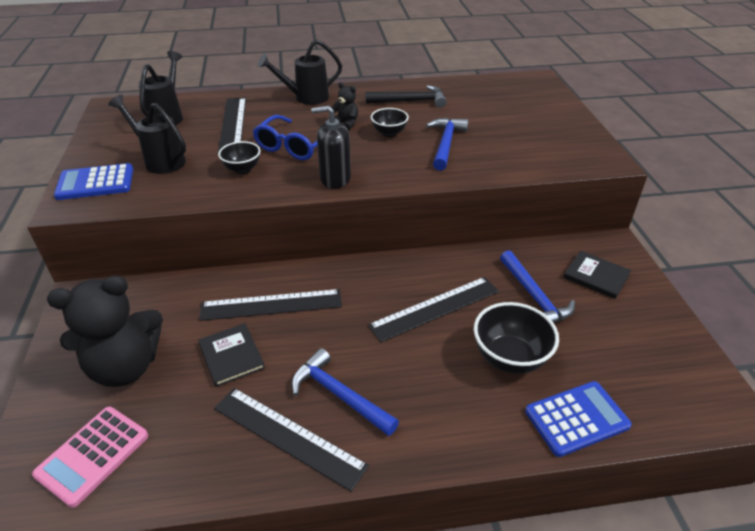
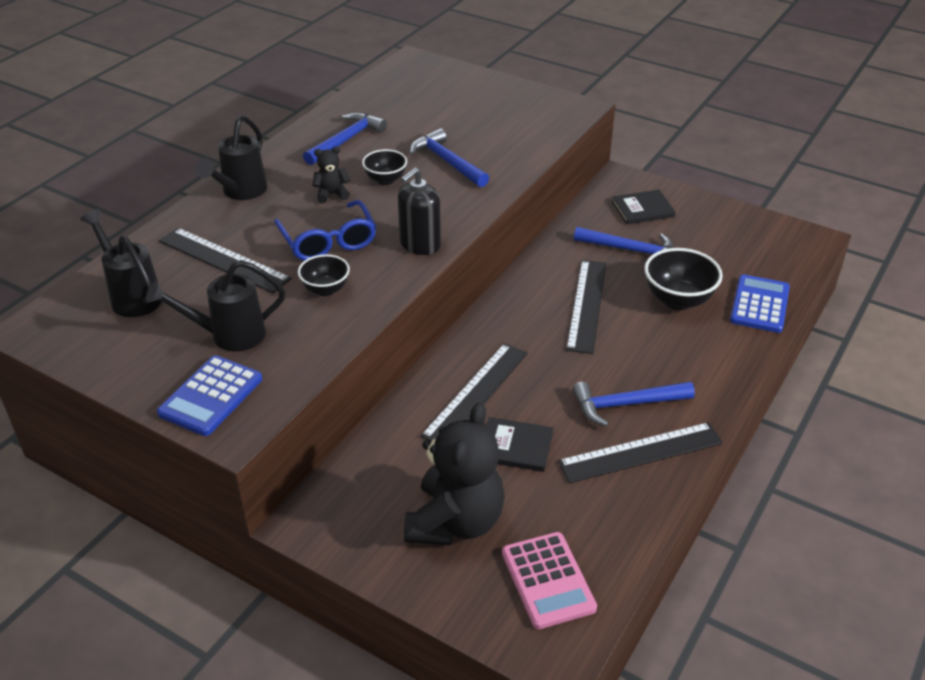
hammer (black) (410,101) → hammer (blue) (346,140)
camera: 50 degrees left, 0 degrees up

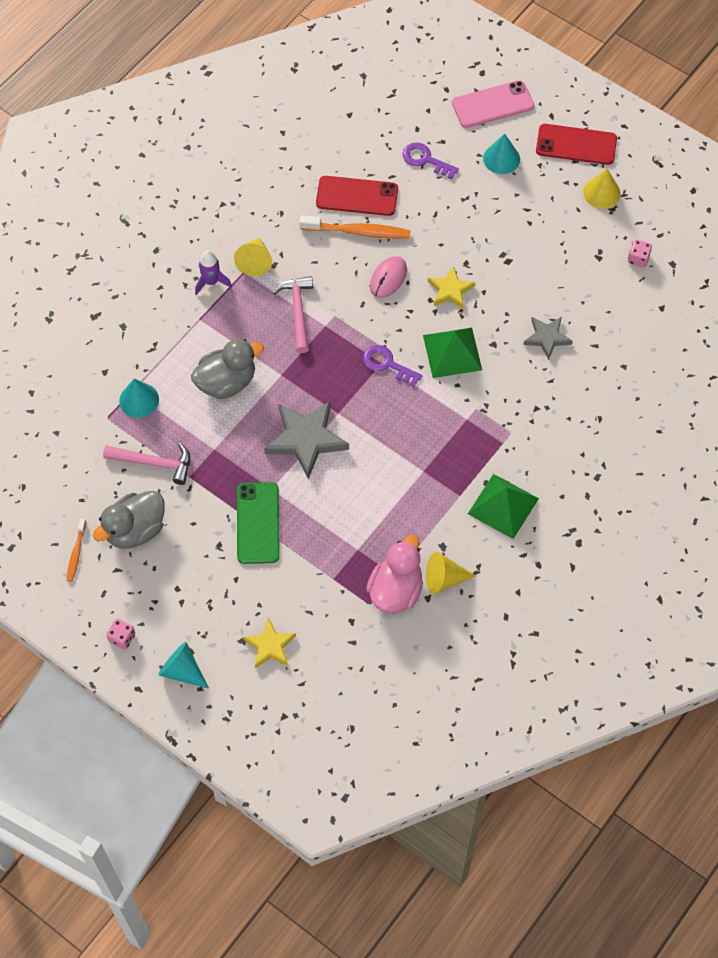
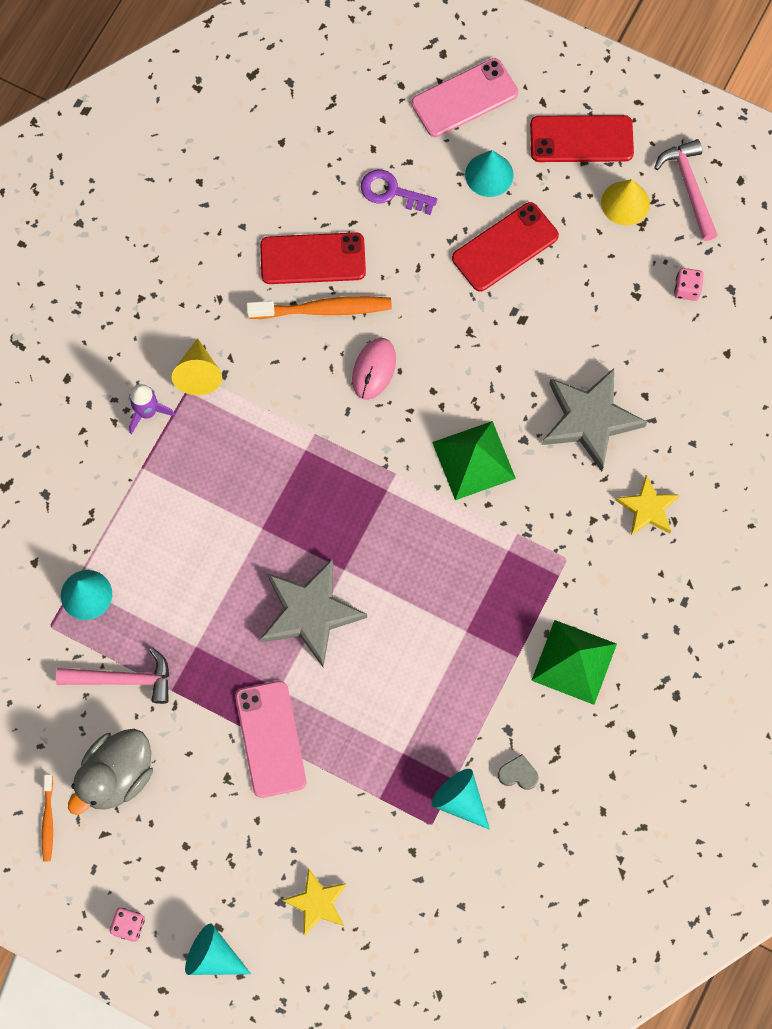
toy duck (gray) (226,382) → -
key (violet) (387,364) → -
- → phone (crimson) (505,247)
hammer (pink) (298,312) → hammer (pink) (689,187), move
five-pointed star (golden) (450,290) → five-pointed star (golden) (648,508), move
toy duck (pink) (395,590) → cone shape (aqua) (460,800)
cone shape (golden) (444,579) → heart (gray) (518,774)
phone (green) (258,523) → phone (pink) (271,739)
five-pointed star (gray) (547,338) → five-pointed star (gray) (590,419), x1.69
camera: 10 degrees left, 10 degrees up

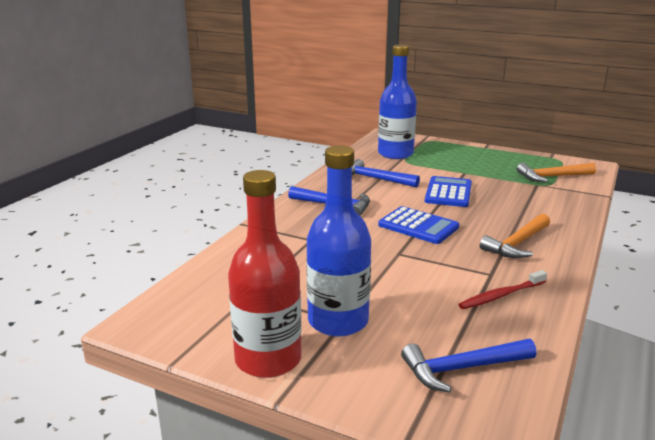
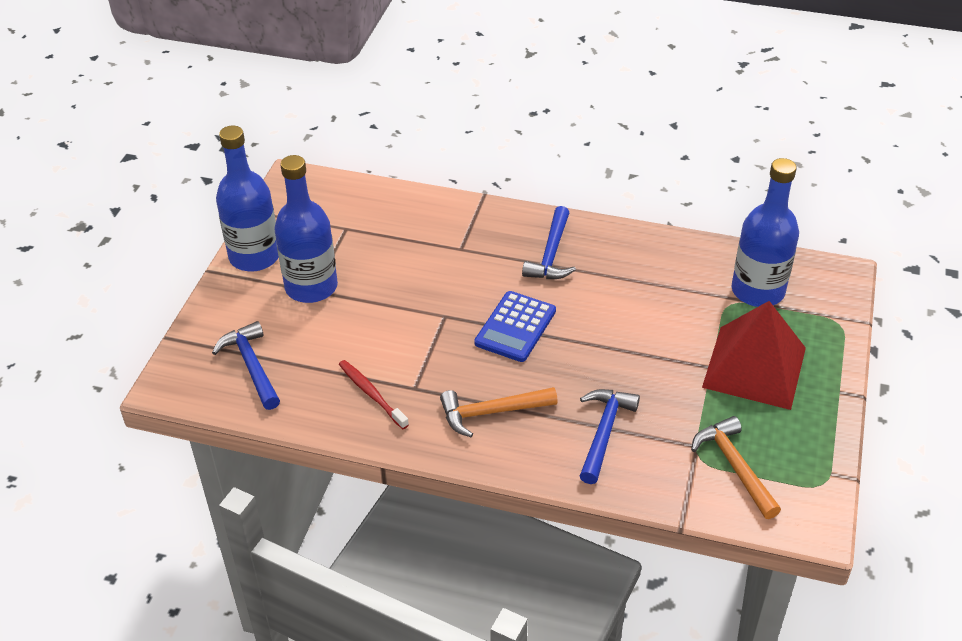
adding machine (blue) (448,192) → -
- → pyramid (crimson) (754,367)
hammer (blue) (375,179) → hammer (blue) (604,432), move
drink bottle (crimson) (268,359) → drink bottle (blue) (254,256)
hammer (orange) (517,244) → hammer (orange) (491,412), 45 degrees counterclockwise
camera: 80 degrees right, 20 degrees up

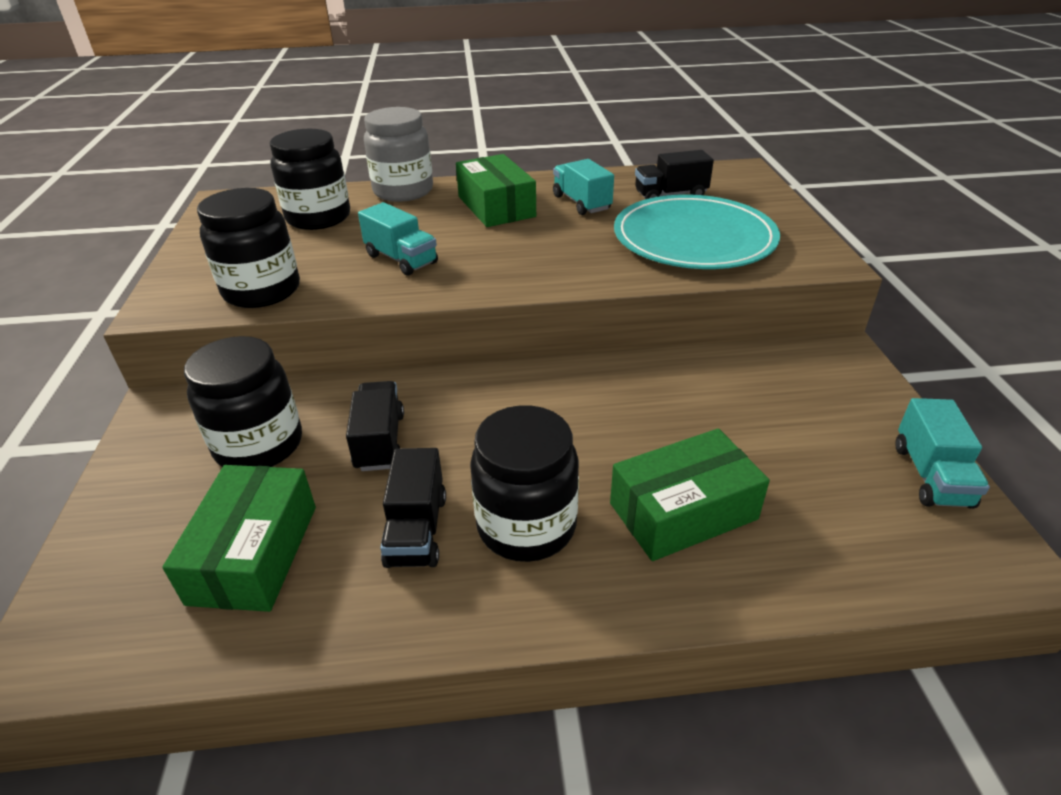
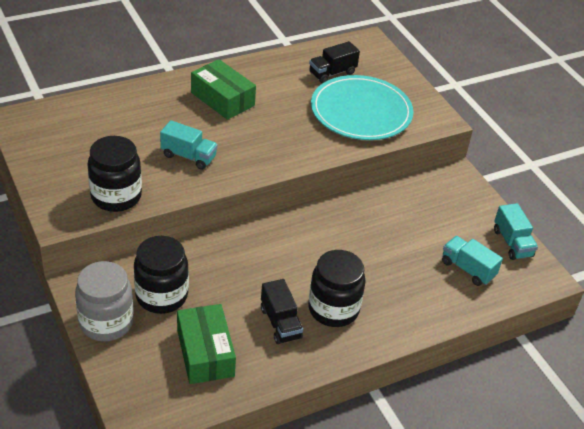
jam jar (black) (318,218) → -
toy truck (black) (380,441) → -
parcel (green) (683,511) → -
jam jar (gray) (403,191) → jam jar (gray) (106,322), move
toy truck (aqua) (581,203) → toy truck (aqua) (467,269), move
camera: 25 degrees left, 5 degrees up

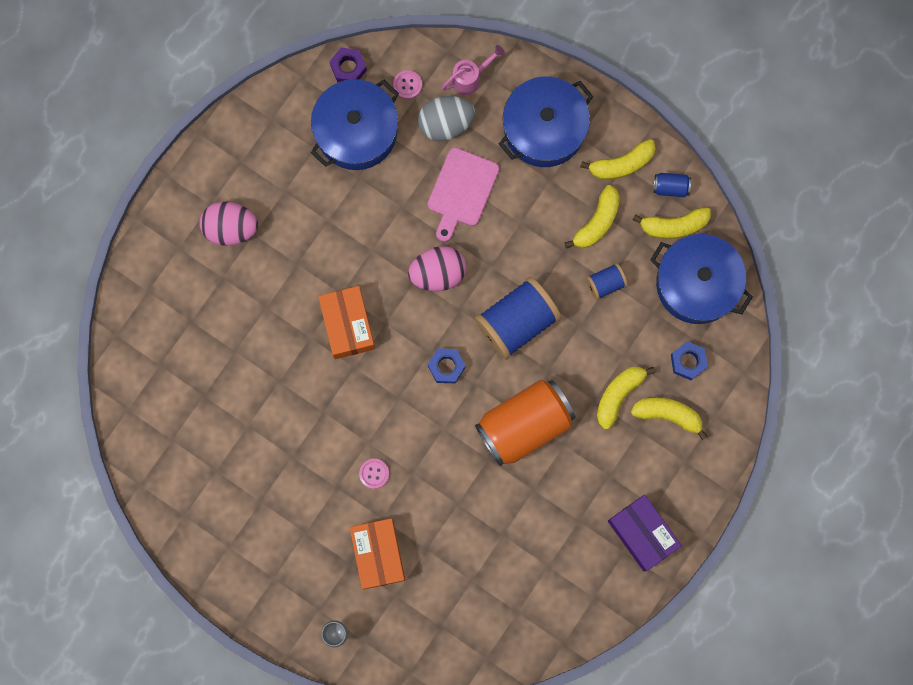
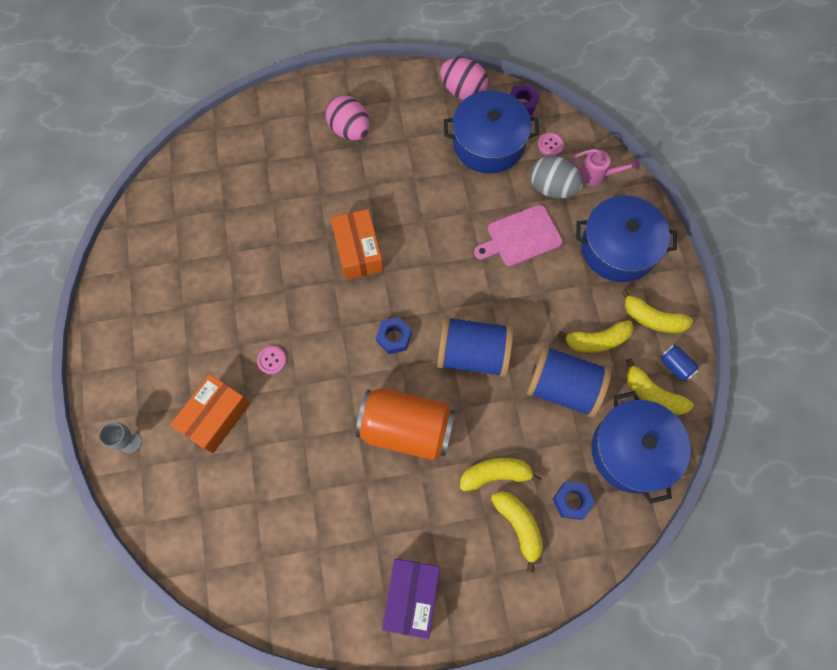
toy egg (pink) (438,273) → toy egg (pink) (463,91), move
parcel (orange) (347,325) → parcel (orange) (358,251), 45 degrees counterclockwise
reel of thread (blue) (605,283) → reel of thread (blue) (562,387), x2.02
camera: 45 degrees right, 10 degrees down

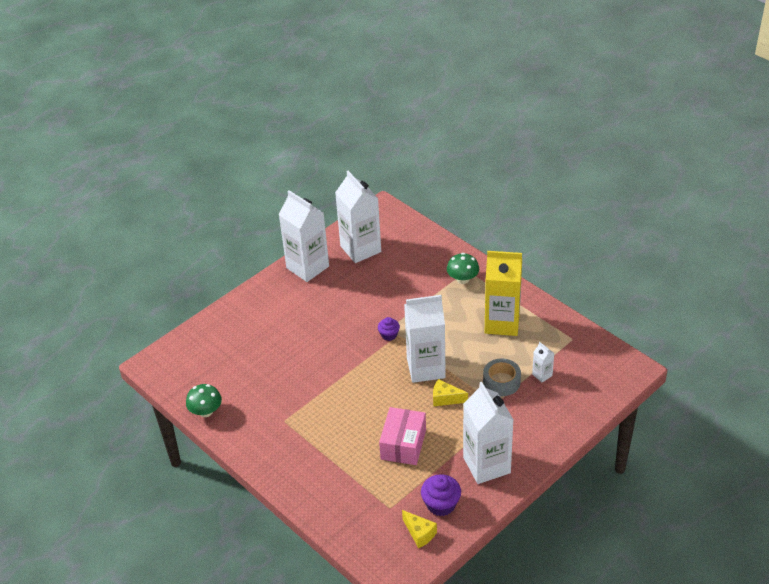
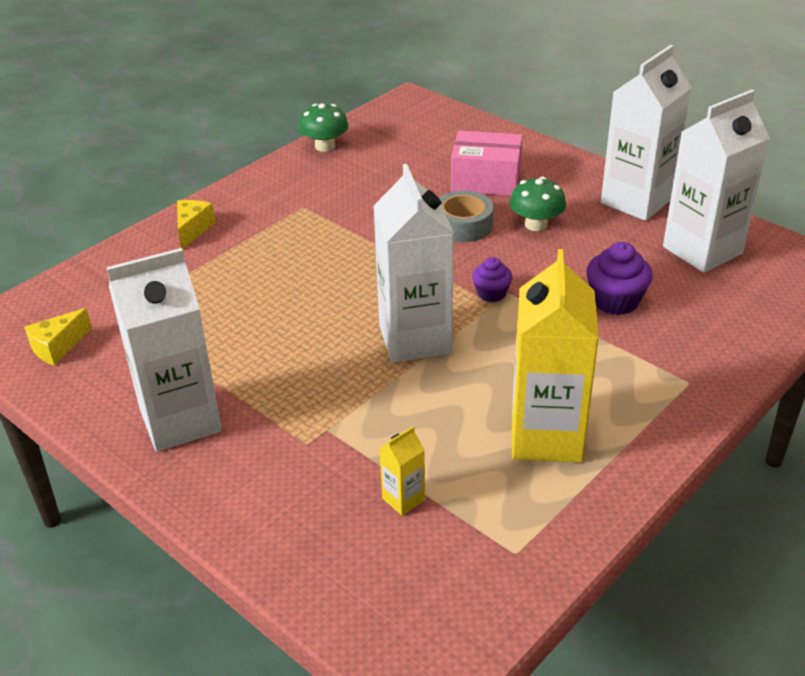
parcel (pink) (403,444) → parcel (pink) (486,180), move
muffin (violet) (441,504) → muffin (violet) (615,301), move
cheese wedge (golden) (445,399) → cheese wedge (golden) (193,230), move
mushroom (green) (462,279) → mushroom (green) (536,224), move
sticky tape (gray) (501,381) → sticky tape (gray) (463,225), move
carton (pure white) (542,375) → carton (golden) (403,499)
camera: 85 degrees right, 5 degrees down

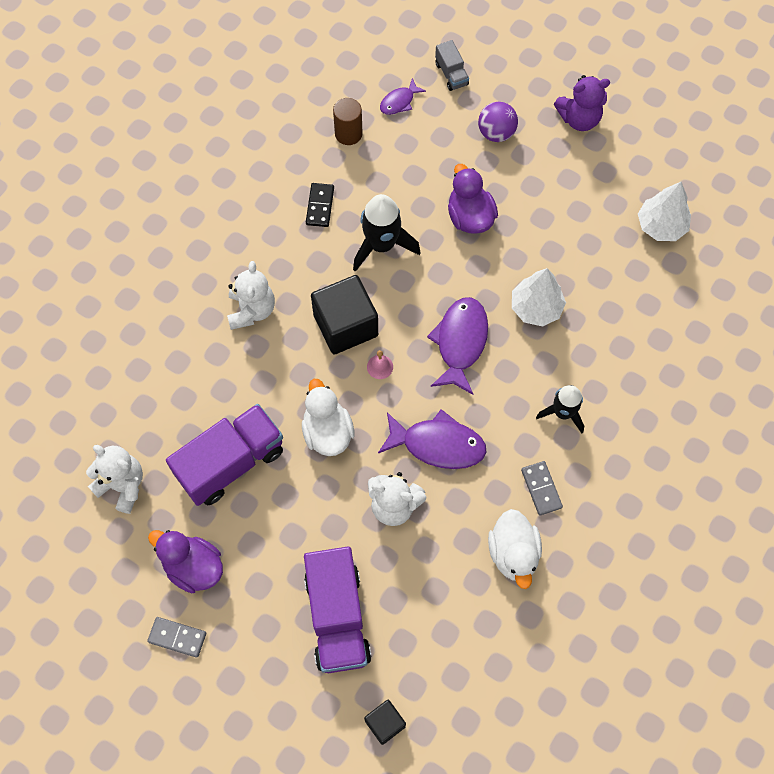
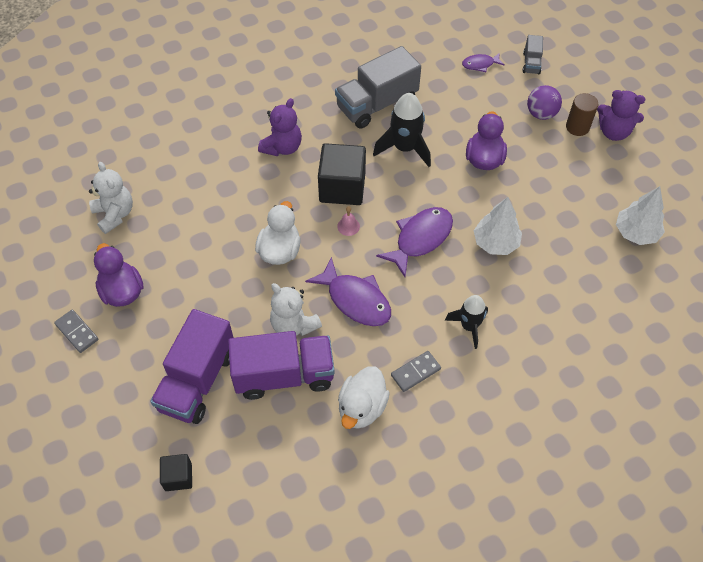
toy truck (violet) (231,463) → toy truck (violet) (284,375), move
cylinder shape (brown) (348,133) → cylinder shape (brown) (577,127), move
domino (black) (320,206) → toy truck (gray) (377,104)
teddy (pure white) (251,310) → teddy (violet) (282,147)
domino (gray) (541,489) → domino (gray) (415,372), 45 degrees clockwise
camera: 30 degrees right, 10 degrees down

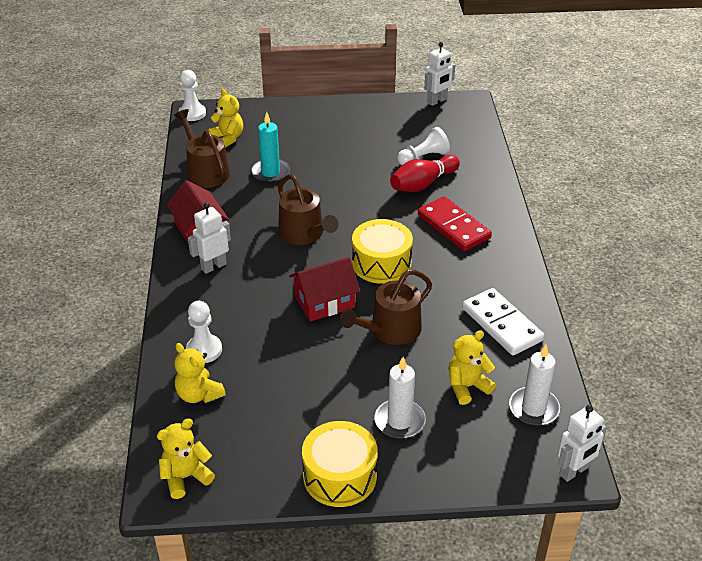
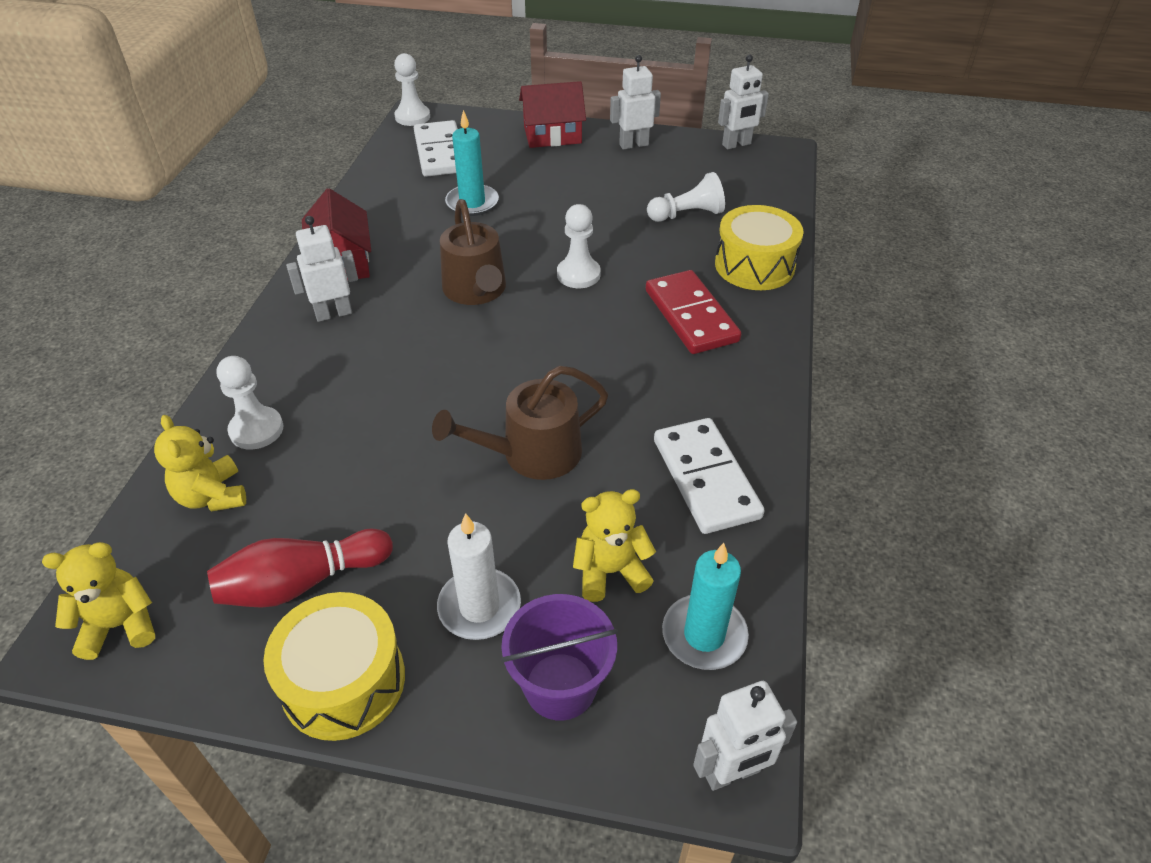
watering pot (brown) (206,172) → -
- → pail (violet) (560,686)
- → chess pawn (pure white) (578,274)
- → robot figure (pure white) (633,145)
cottage (crimson) (324,302) → cottage (crimson) (552,135), move
toy drum (golden) (381,263) → toy drum (golden) (754,265), move
tenpin (crimson) (423,184) → tenpin (crimson) (302,582), move
teddy (golden) (227,138) → domino (pure white) (440,153)
wax candle (pure white) (533,408) → wax candle (aqua) (704,635)
camera: 15 degrees right, 5 degrees up

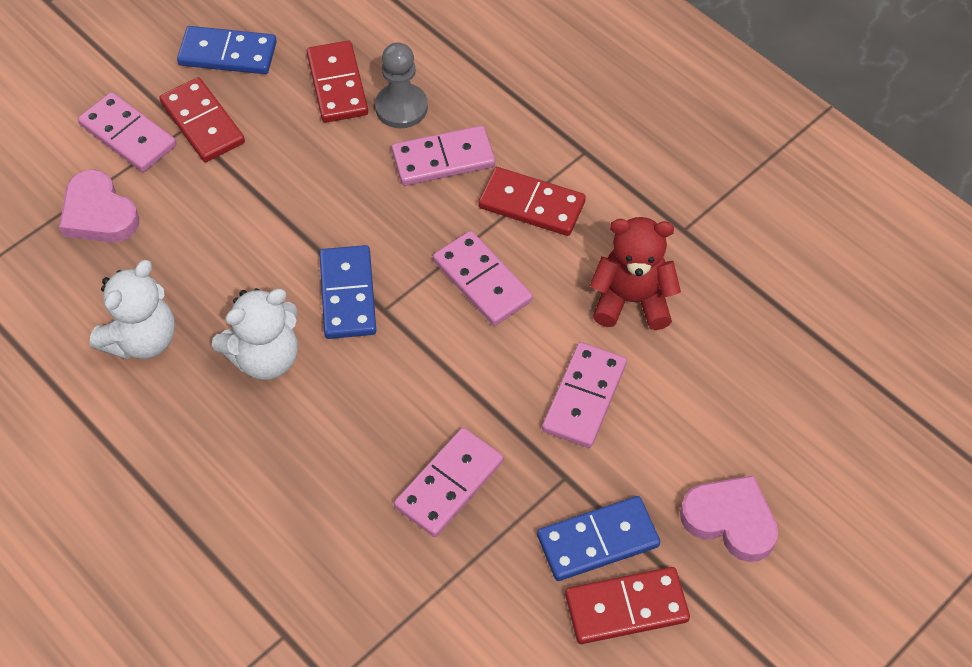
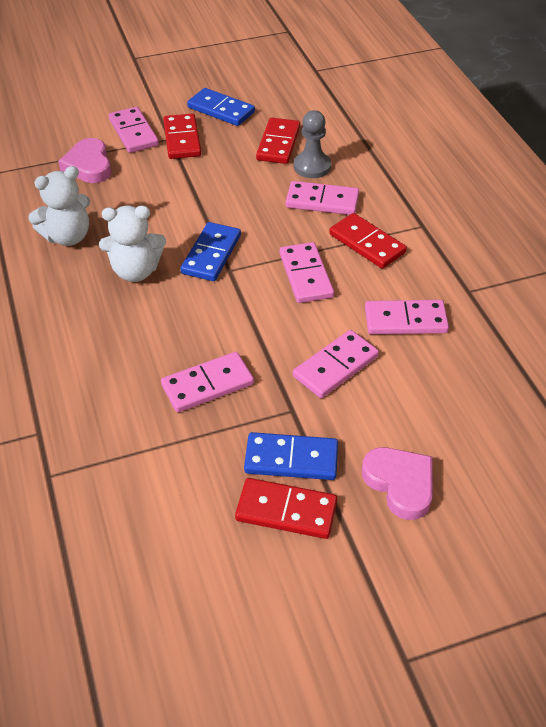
teddy (crimson) (632,300) → domino (pink) (405,320)
camera: 25 degrees right, 10 degrees down

